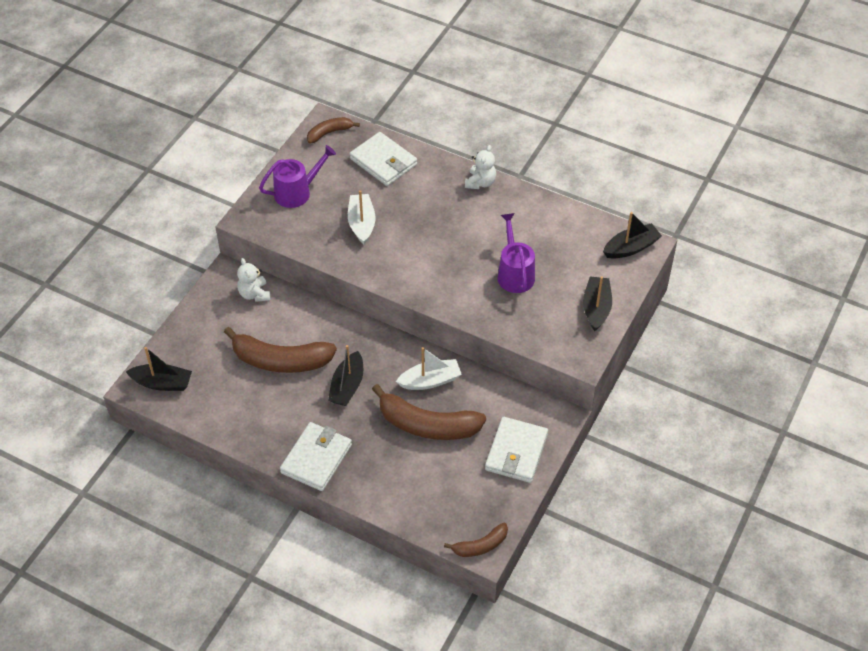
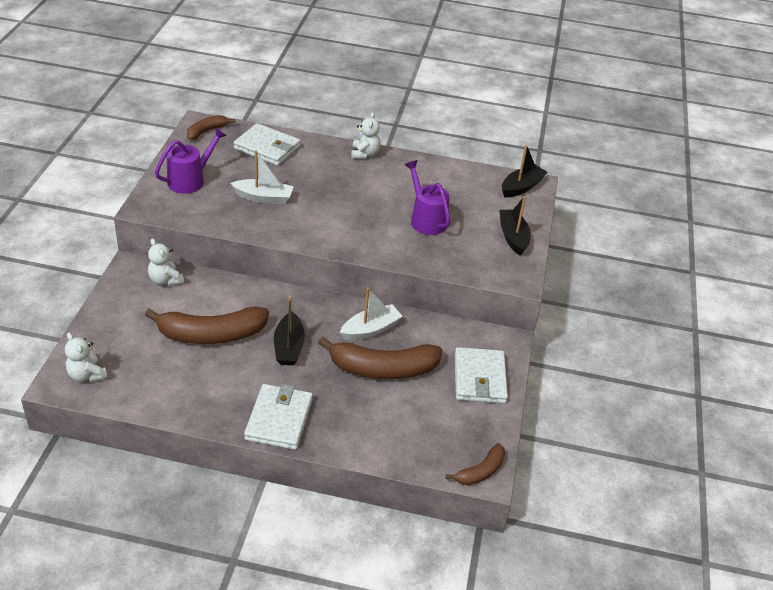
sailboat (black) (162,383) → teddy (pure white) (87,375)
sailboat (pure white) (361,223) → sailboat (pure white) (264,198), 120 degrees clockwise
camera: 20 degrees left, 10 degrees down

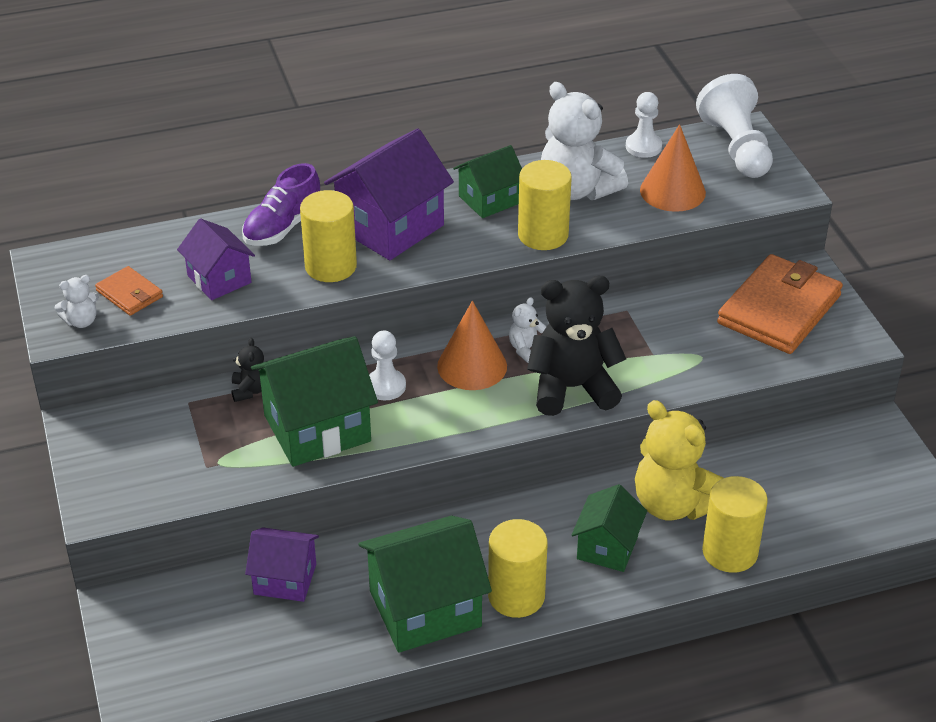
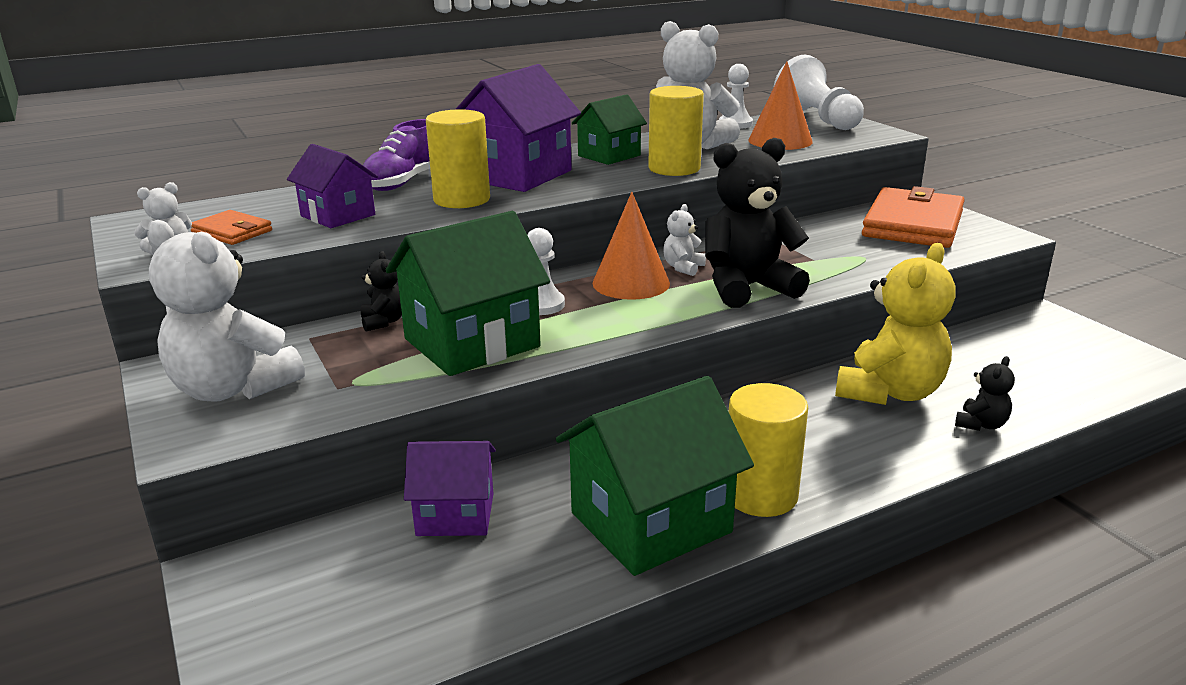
cottage (green) (607,547) → -
- → teddy (pure white) (233,389)
cylinder shape (golden) (730,552) → teddy (black) (981,424)
teddy (golden) (673,504) → teddy (golden) (889,392), 90 degrees counterclockwise
camera: 10 degrees left, 15 degrees down

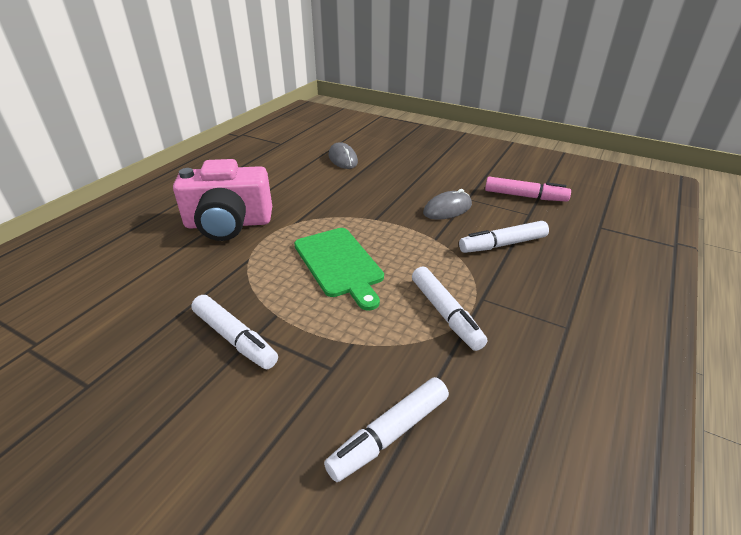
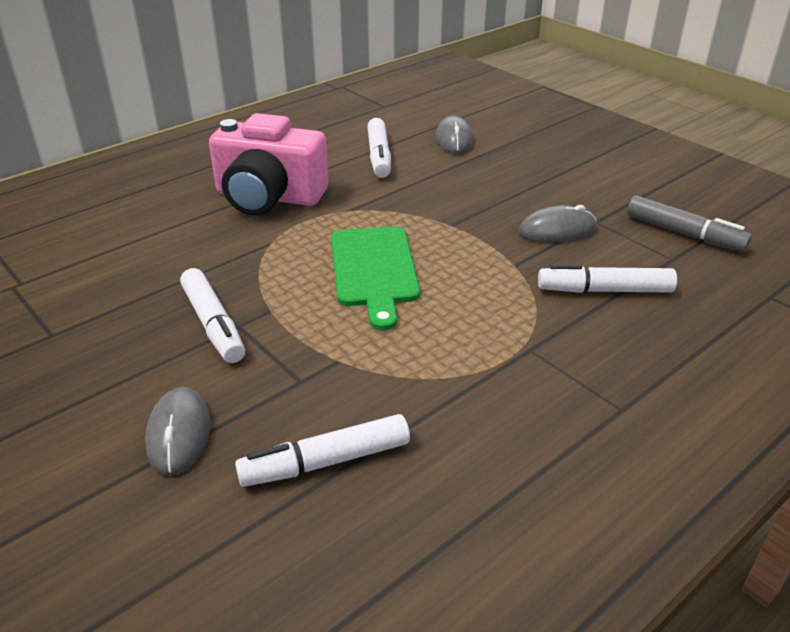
- → PC mouse (gray) (179,434)
marker pen (pure white) (445,314) → marker pen (pure white) (379,156), move
marker pen (pink) (525,196) → marker pen (gray) (684,233)
camera: 20 degrees right, 0 degrees up

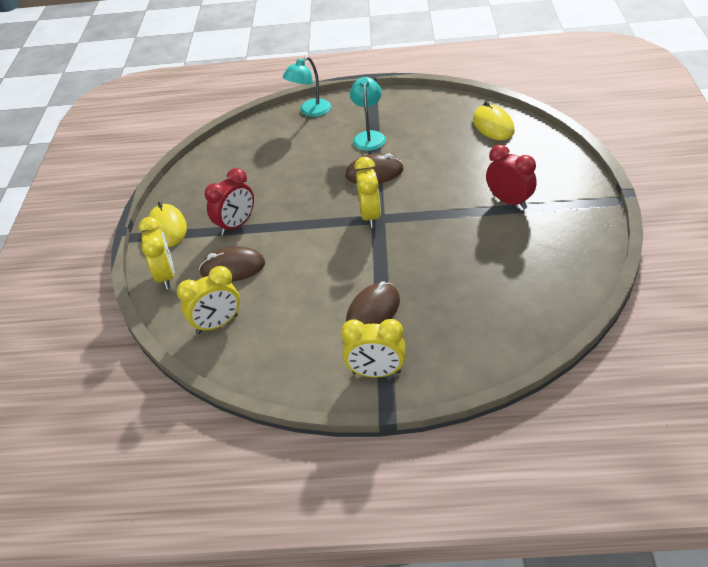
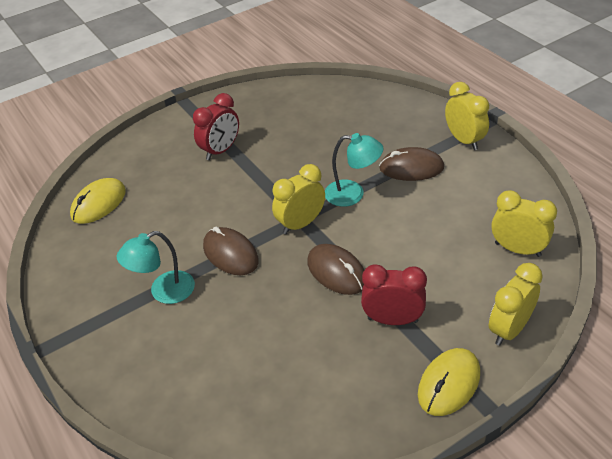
PC mouse (brown) (232,268) → PC mouse (brown) (337,272), move
lamp (aqua) (310,111) → lamp (aqua) (353,194), move
alarm clock (crimson) (509,201) → alarm clock (crimson) (220,150), 150 degrees counterclockwise
camera: 125 degrees left, 0 degrees up

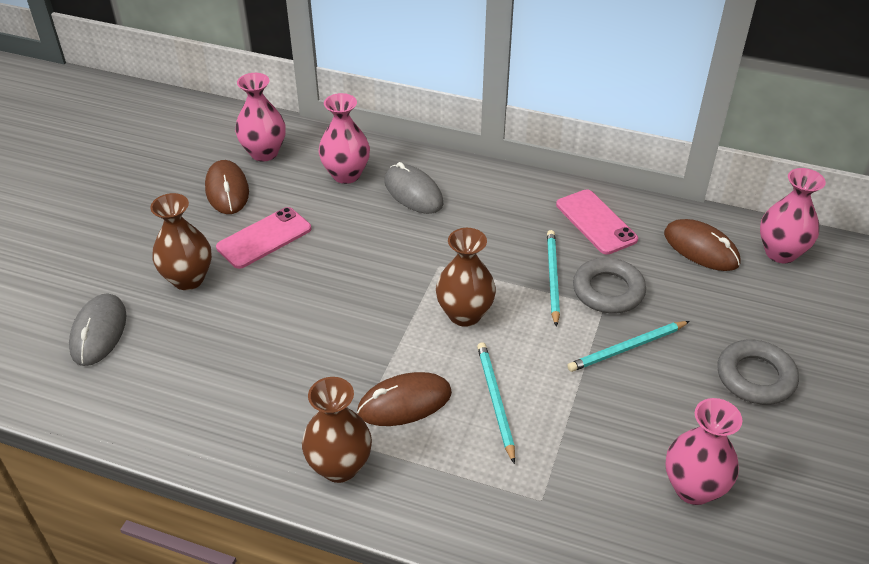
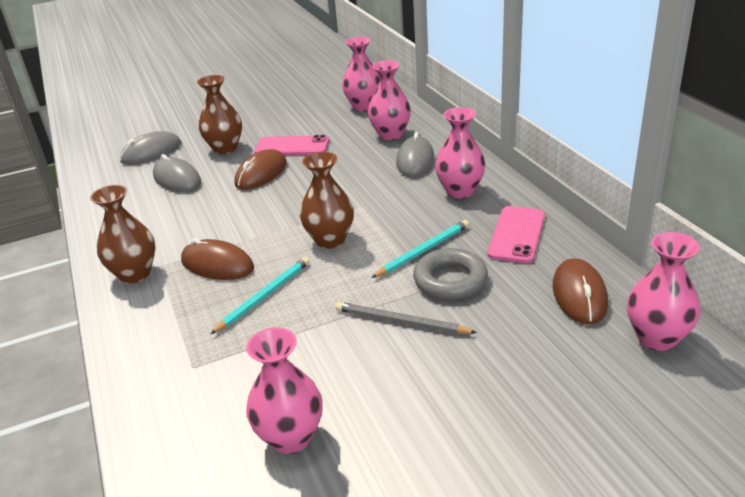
ring (gray) (755,377) → -
- → PC mouse (gray) (177,179)
- → flower vase (pink) (460,191)
PC mouse (brown) (227,190) → PC mouse (brown) (261,173), move
lead pencil (aqua) (627,348) → lead pencil (gray) (401,322)
camera: 50 degrees right, 10 degrees down

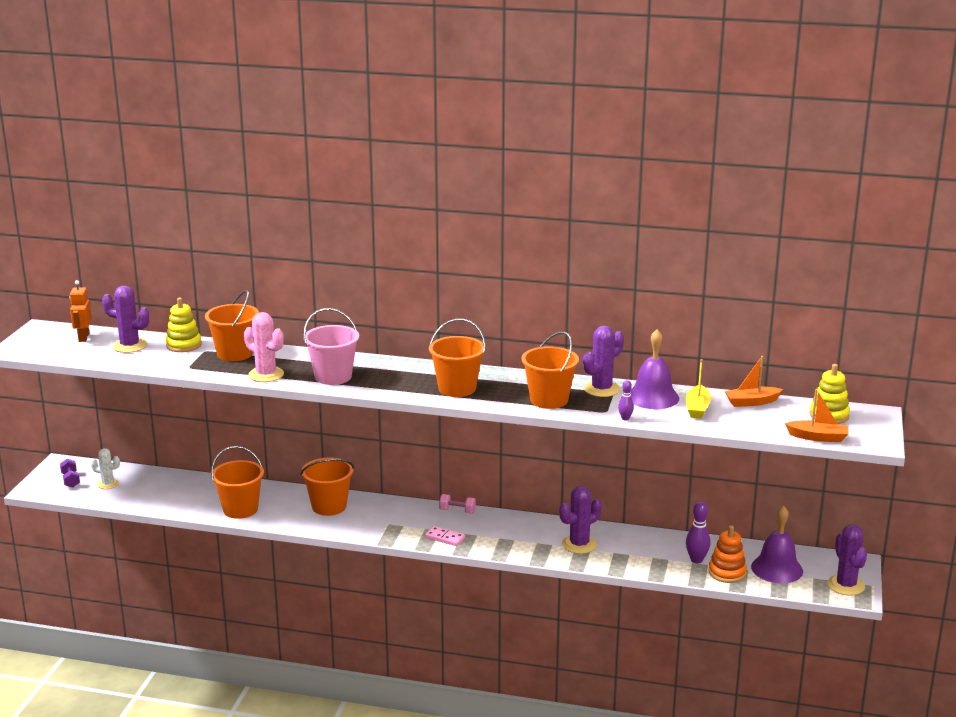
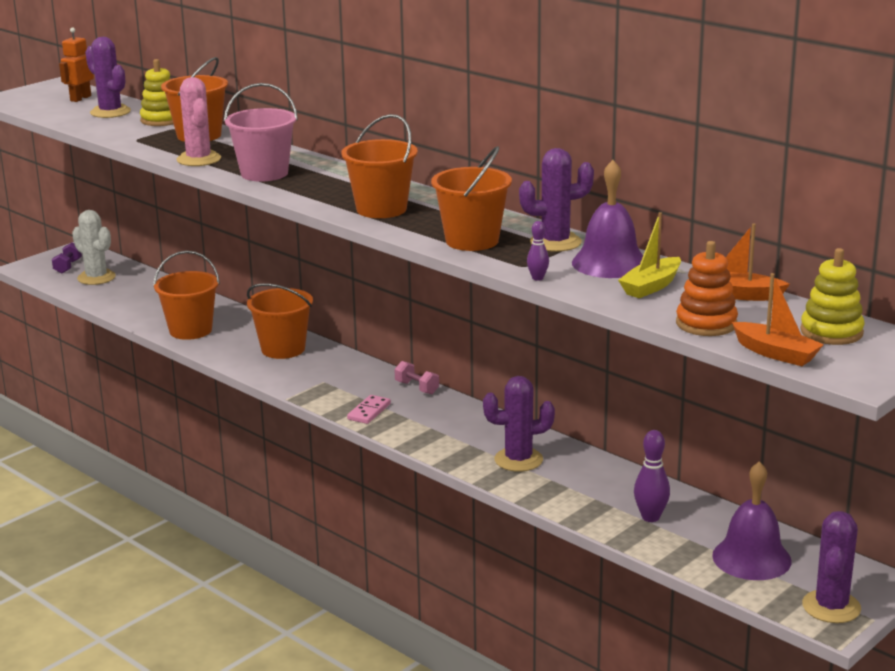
ring stacker (orange) (727,572) → ring stacker (orange) (706,324), move
domino (pink) (445,538) → domino (pink) (369,412), 60 degrees clockwise
saguaro cactus (pure white) (108,484) → saguaro cactus (pure white) (96,278), x1.53
camera: 30 degrees right, 0 degrees up

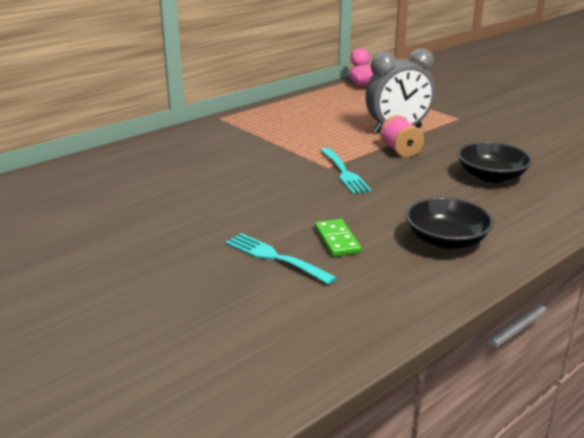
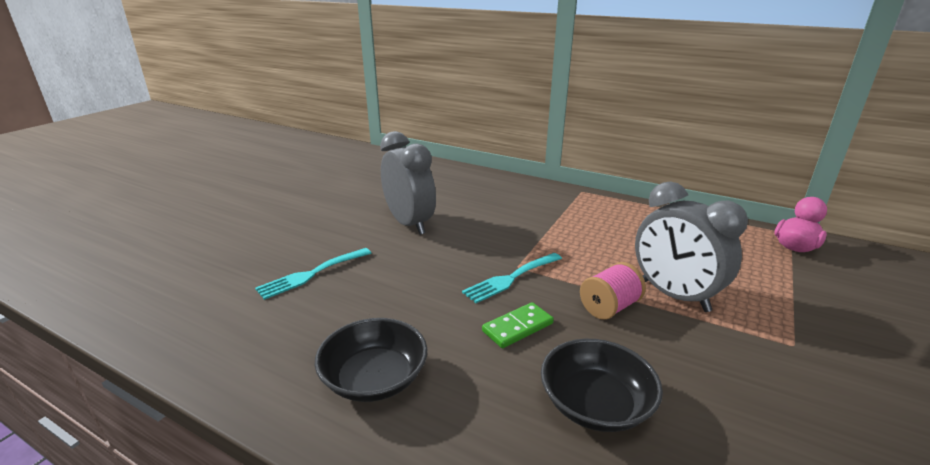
- → alarm clock (gray) (409,224)
domino (green) (337,240) → domino (green) (517,327), move
fork (aqua) (275,257) → fork (aqua) (312,274), 150 degrees counterclockwise
camera: 70 degrees right, 0 degrees up

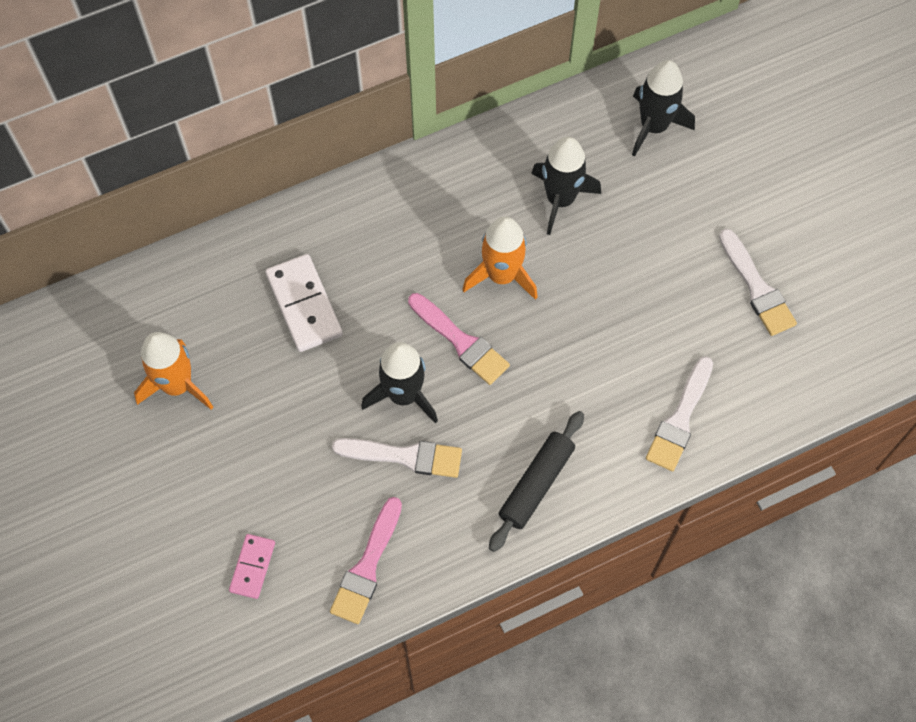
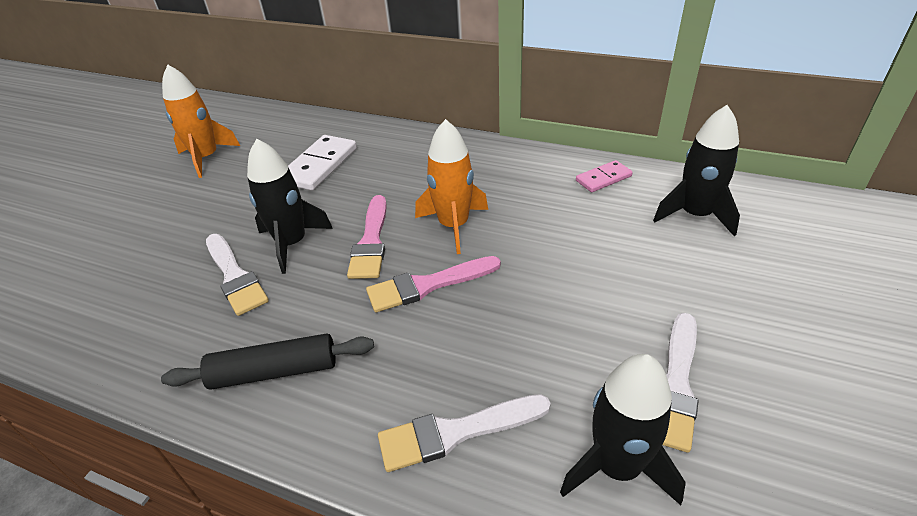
domino (pink) (252,567) → domino (pink) (603,178), move
paintbrush (pink) (367,566) → paintbrush (pink) (428,285), move
toy rocket (black) (560,199) → toy rocket (black) (617,466), move
camera: 50 degrees right, 25 degrees down

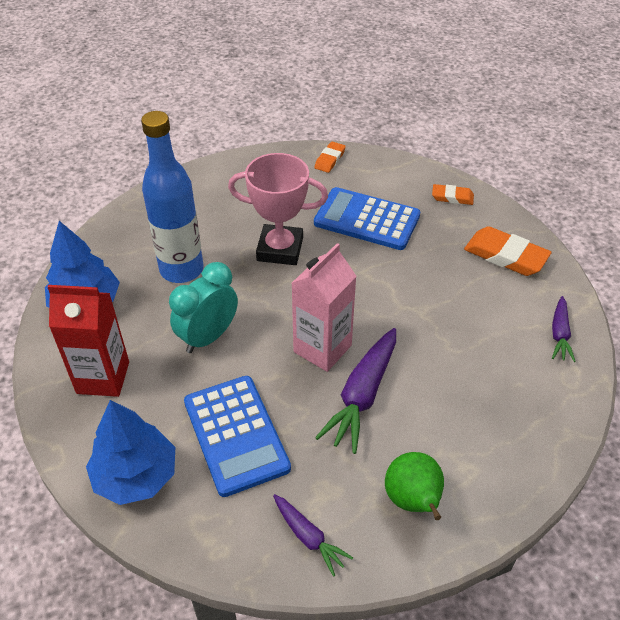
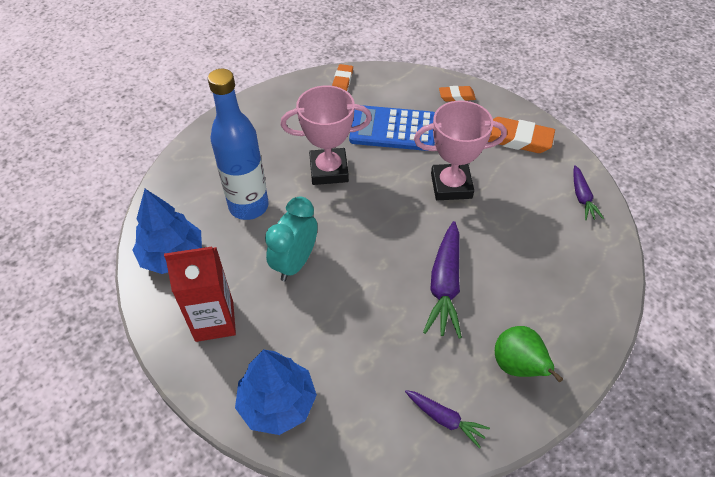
adding machine (blue) (236,435) → -
carton (pink) (322,348) → -
- → prize cup (pink) (451,186)
camera: 15 degrees left, 5 degrees up

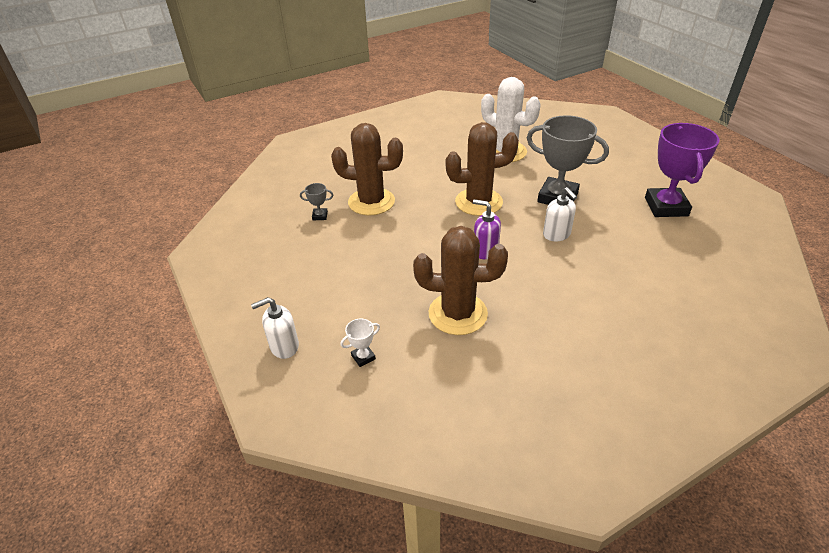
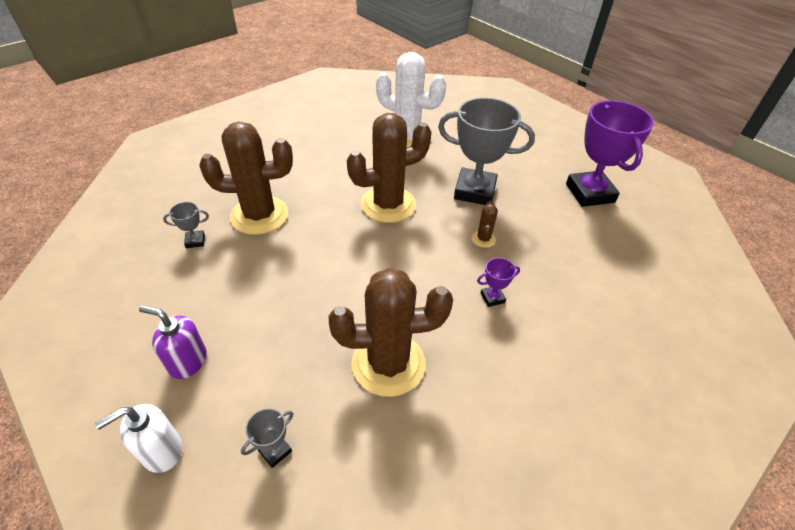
- → prize cup (violet) (492,298)
soap dispenser (violet) (485,250) → soap dispenser (violet) (187,361), move
soap dispenser (pure white) (556,234) → saguaro cactus (brown) (483,239)
prize cup (pure white) (363,357) → prize cup (gray) (275,451)
camera: 15 degrees left, 5 degrees up

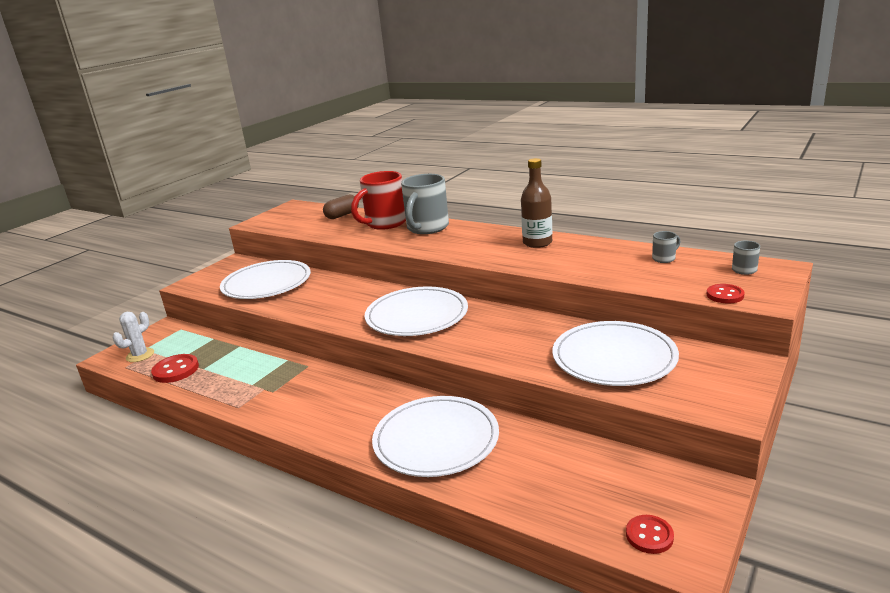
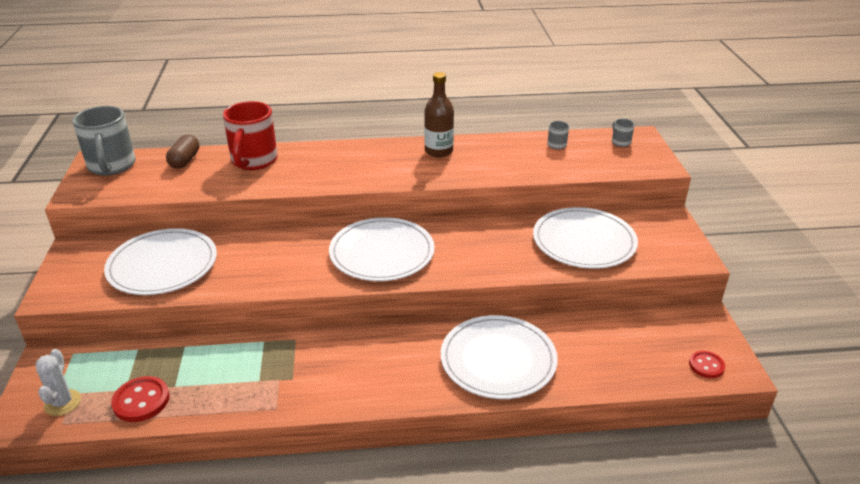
shirt button (crimson) (725,295) → -
mug (gray) (427,228) → mug (gray) (111,166), move
camera: 40 degrees left, 10 degrees up

